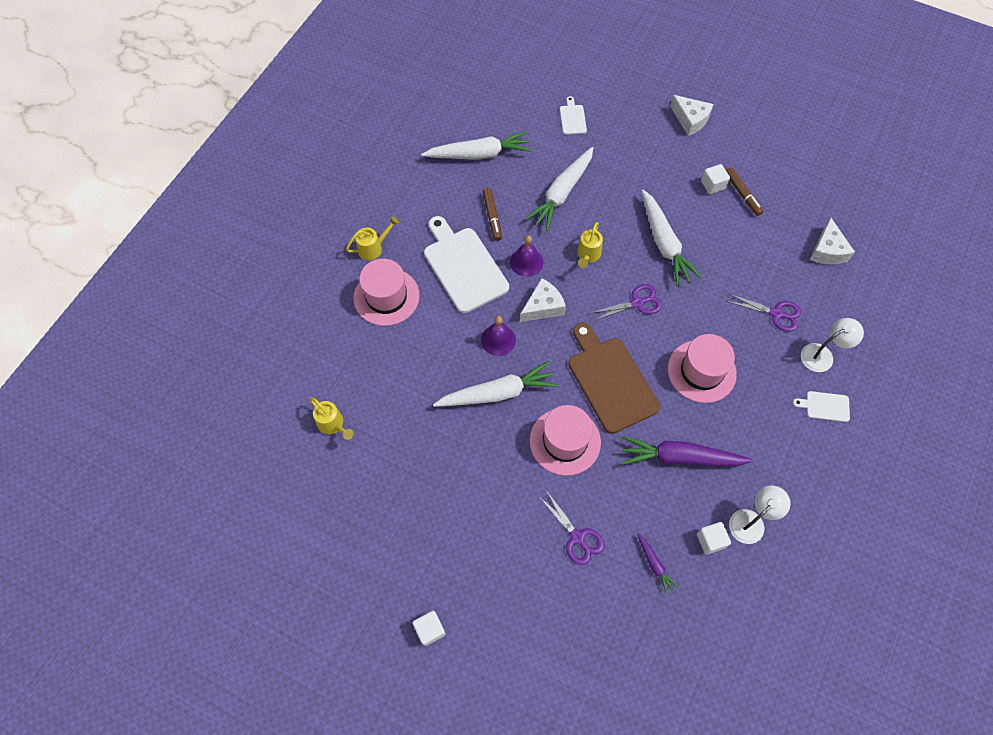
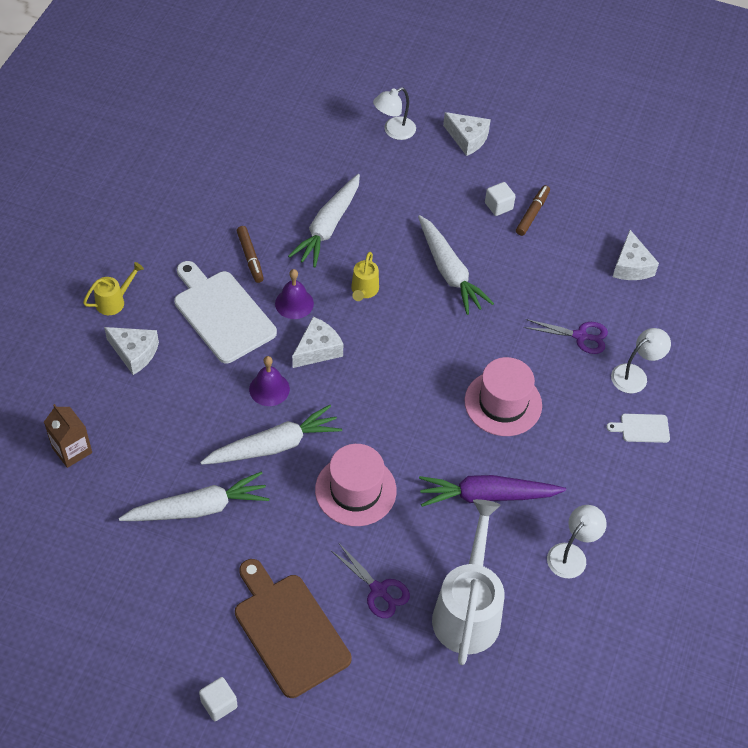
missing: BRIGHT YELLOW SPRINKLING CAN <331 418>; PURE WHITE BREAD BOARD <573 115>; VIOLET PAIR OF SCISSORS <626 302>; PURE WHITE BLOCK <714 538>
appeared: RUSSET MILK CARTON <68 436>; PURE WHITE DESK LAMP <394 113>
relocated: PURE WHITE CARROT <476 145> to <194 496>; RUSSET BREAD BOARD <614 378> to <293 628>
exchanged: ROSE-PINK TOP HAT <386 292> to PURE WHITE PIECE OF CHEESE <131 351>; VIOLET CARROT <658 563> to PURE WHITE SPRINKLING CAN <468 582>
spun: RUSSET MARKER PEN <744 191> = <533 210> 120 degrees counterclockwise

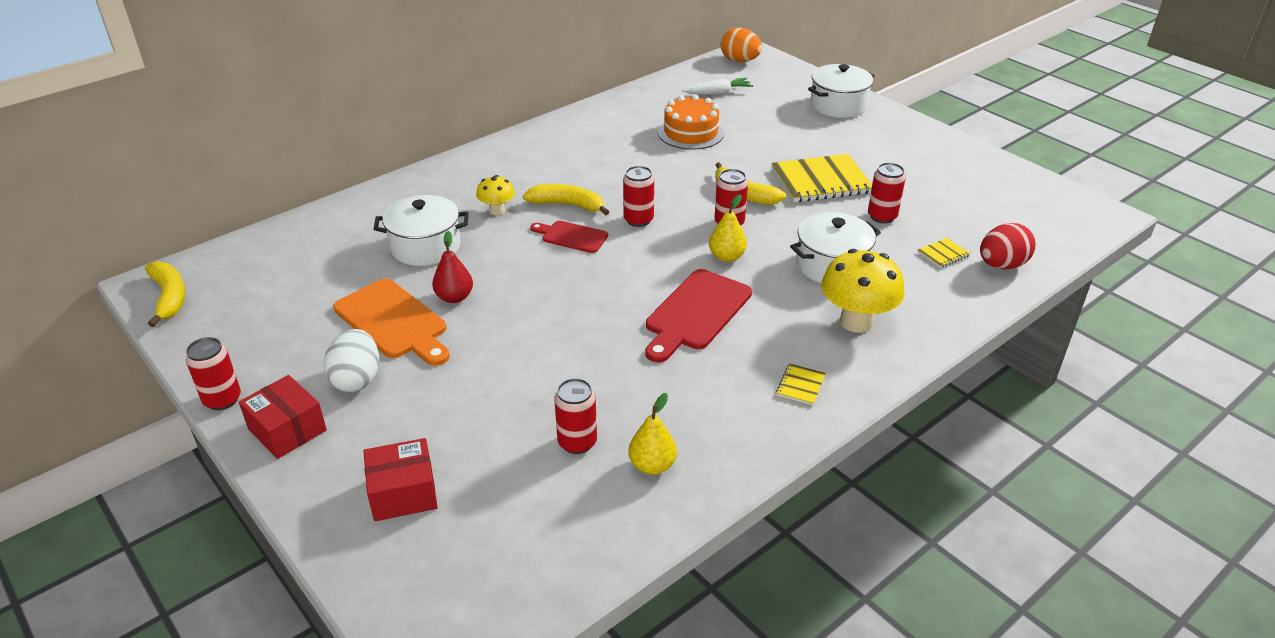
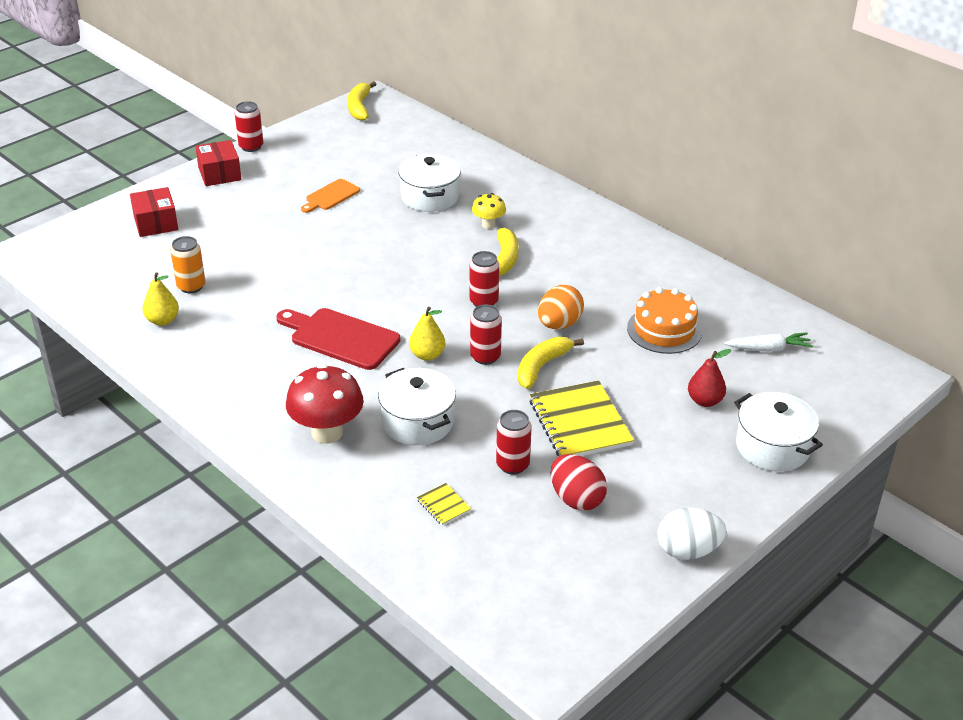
missing: SCARLET BREAD BOARD <569 237>; BRIGHT YELLOW NOTEPAD <801 384>
relocated: PURE WHITE TOY EGG <351 360> to <691 534>; SCARLET TOY PEAR <452 267> to <709 378>; BRIGHT ORANGE TOY EGG <741 44> to <561 307>; SCARLET TOY EGG <1008 246> to <579 482>
colour: SCARLET SODA CAN <575 416> to BRIGHT ORANGE SODA CAN <188 264>; BRIGHT YELLOW FUNGUS <863 291> to SCARLET FUNGUS <325 404>
spun: BRIGHT YELLOW BANANA <165 294> = <362 101> 120 degrees clockwise; SCARLET PACKAGE <283 417> = <218 163> 60 degrees counterclockwise; PURE WHITE CARROT <717 86> = <768 342> 75 degrees counterclockwise
size: BRIGHT ORANGE BREAD BOARD <391 322> = <330 196> x0.59

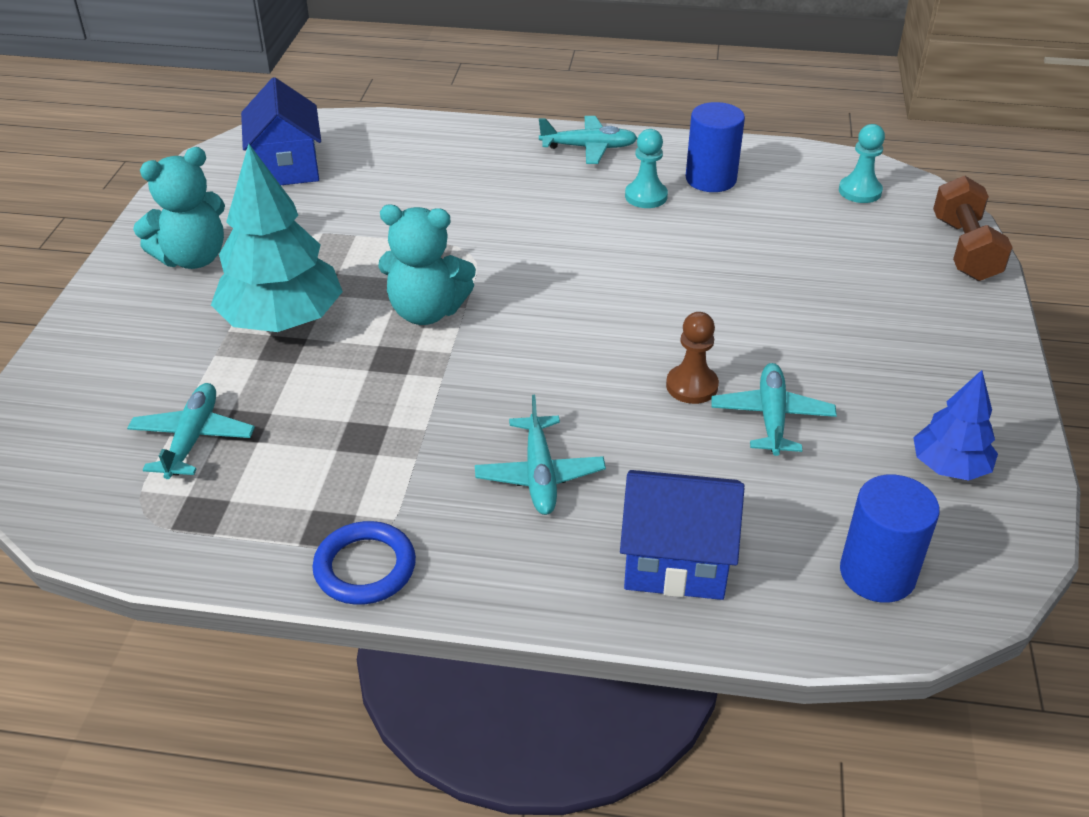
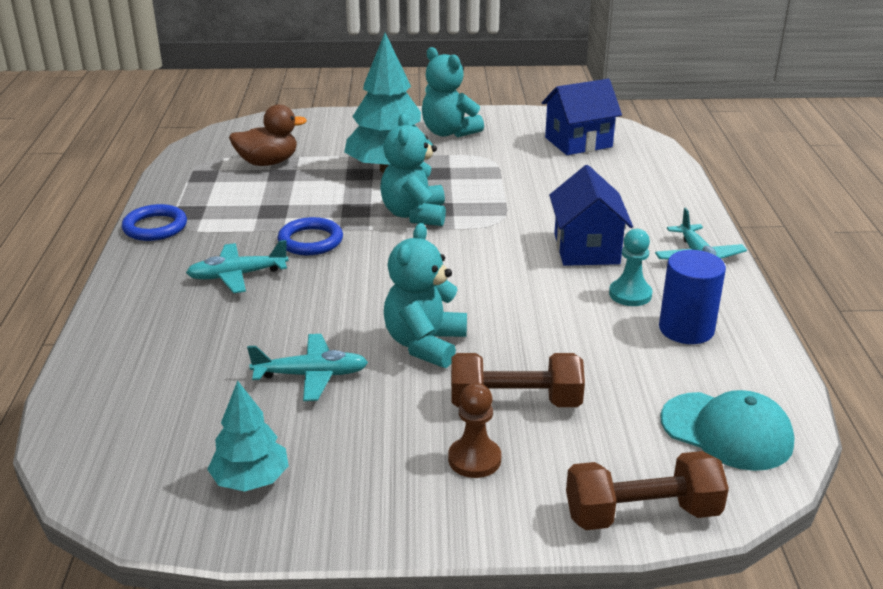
missing: BLUE SOLID CYLINDER <890 539>
appeared: BLUE HOOP <310 236>; TEAL TEDDY BEAR <425 295>; RUSSET FREE WEIGHT <518 380>
relocated: BLUE TOY HOUSE <682 535> to <591 215>; RUSSET PAWN <692 358> to <474 430>
exchanged: TEAL AEROPLANE <191 431> to RUSSET DUCK <268 135>; TEAL PAWN <862 163> to TEAL CAP <728 430>
colour: BLUE TOY TREE <955 425> to TEAL TOY TREE <248 436>

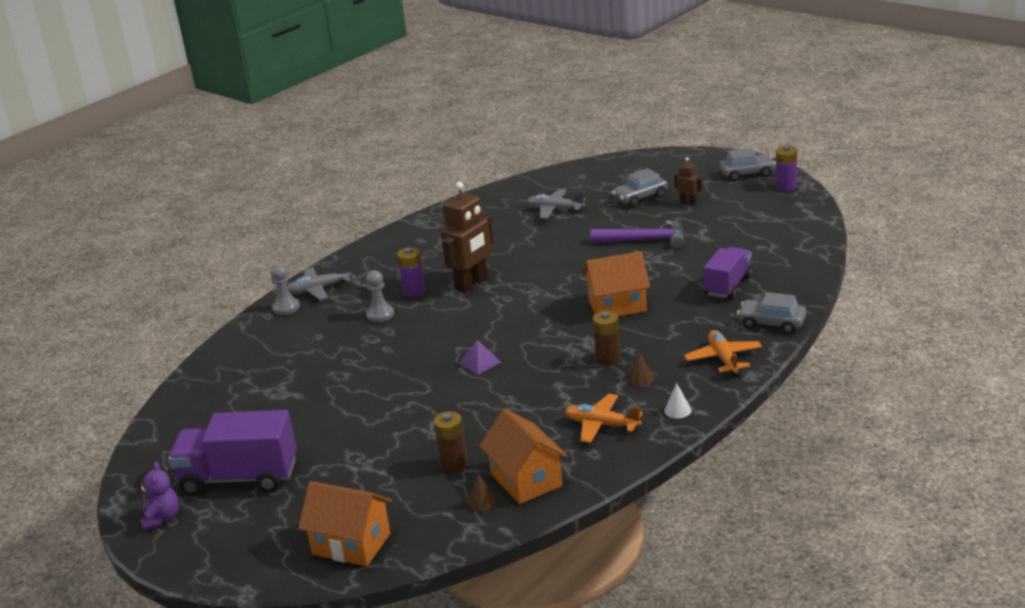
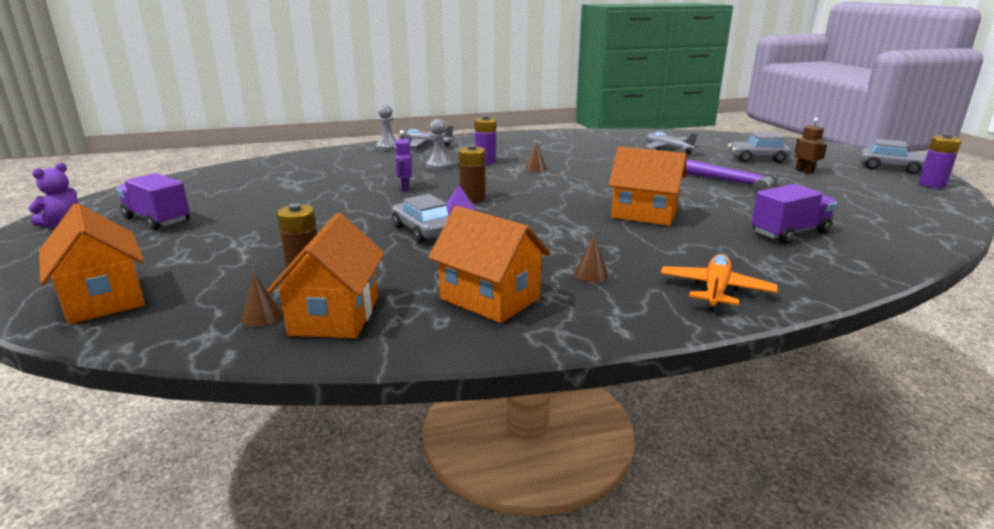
missing: PURE WHITE CONE <677 400>
appeared: VIOLET ROBOT FIGURE <404 160>
relocated: RUSSET AA BATTERY <607 338> to <472 174>; GRAY AUTOMOBILE <771 313> to <420 218>
exchanged: RUSSET ROBOT FIGURE <467 237> to RUSSET CONE <536 157>; BRIGHT ORANGE AEROPLANE <604 418> to BRIGHT ORANGE TOY HOUSE <489 264>
size: VIOLET TRUCK <232 453> = <153 201> x0.65

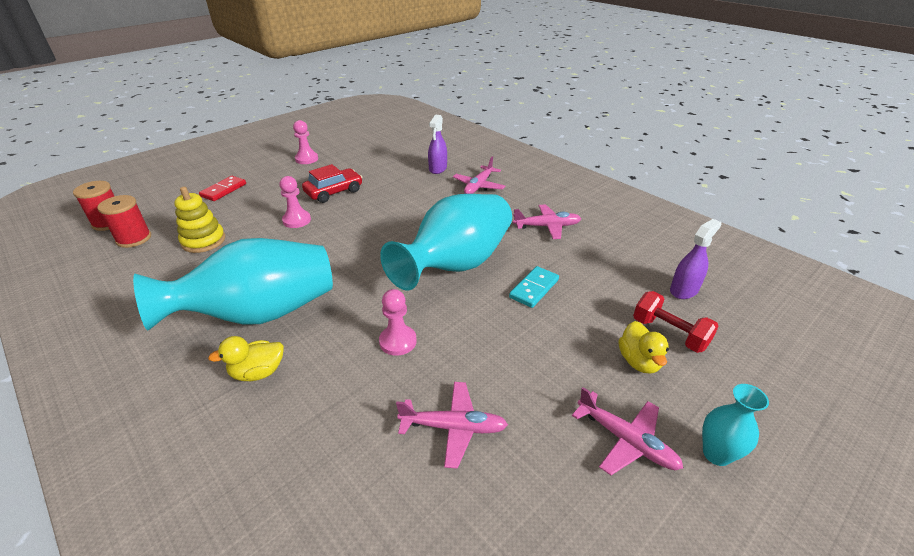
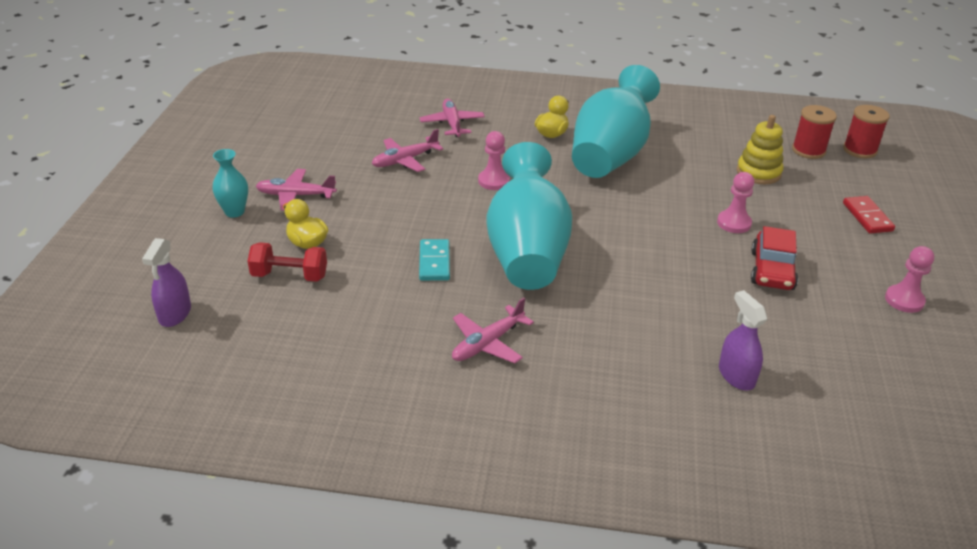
relocated: ROSE-PINK AEROPLANE <479 175> to <452 117>; VIOLET SPRAY CLEANER <695 259> to <166 282>

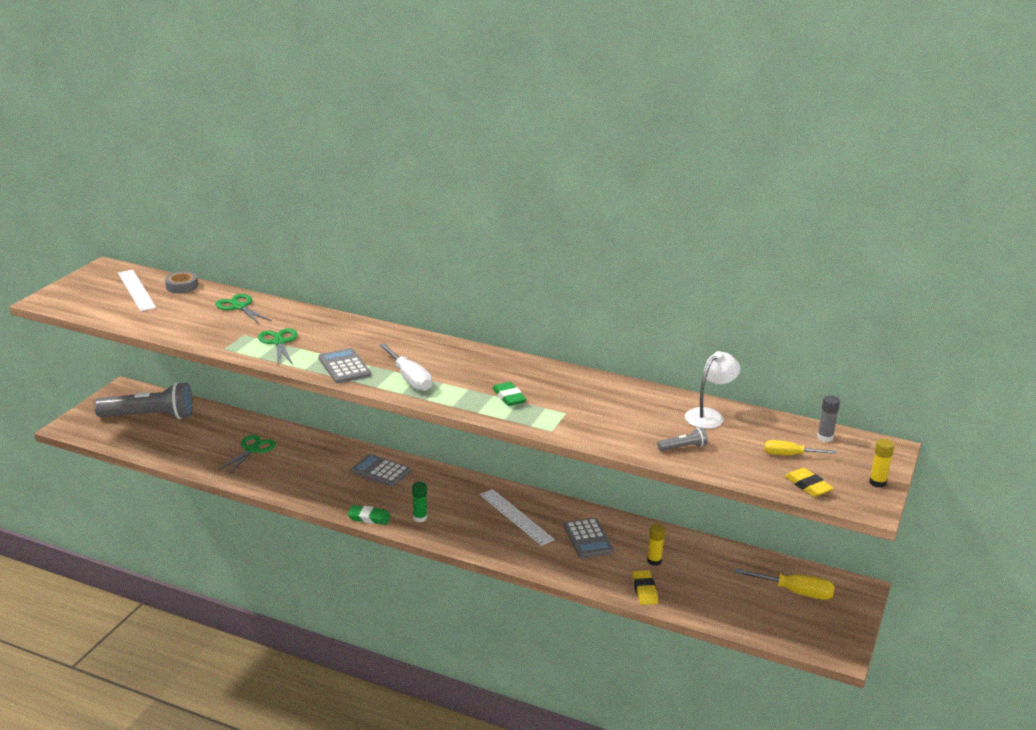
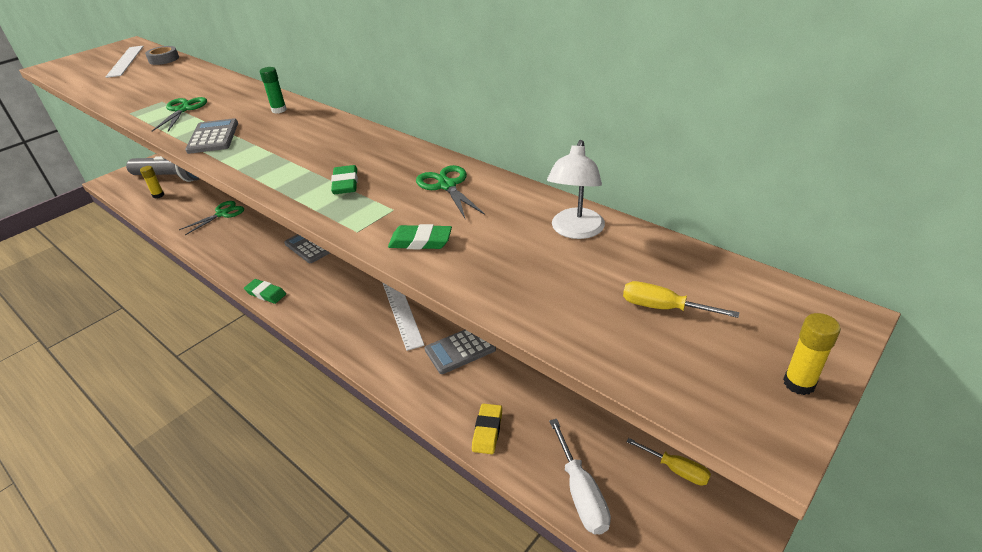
missing: GRAY TORCH <682 439>; BRIGHT YELLOW GUM ERASER <809 482>; GRAY GLUE <828 418>
appeared: LEAF-GREEN GUM ERASER <420 236>
relocated: LEAF-GREEN PAIR OF SCISSORS <243 309> to <450 191>; PURE WHITE HAND SCREWDRIVER <405 367> to <580 476>; LEAF-GREEN GLUE <419 502> to <273 90>; BRIGHT YELLOW GLUE <656 545> to <152 182>
spun: GRAY CALCULATOR <588 538> = <460 352> 60 degrees clockwise; PURE WHITE DESK LAMP <712 390> = <576 189> 135 degrees clockwise
size: BRIGHT YELLOW HAND SCREWDRIVER <784 584> = <668 461> x0.66

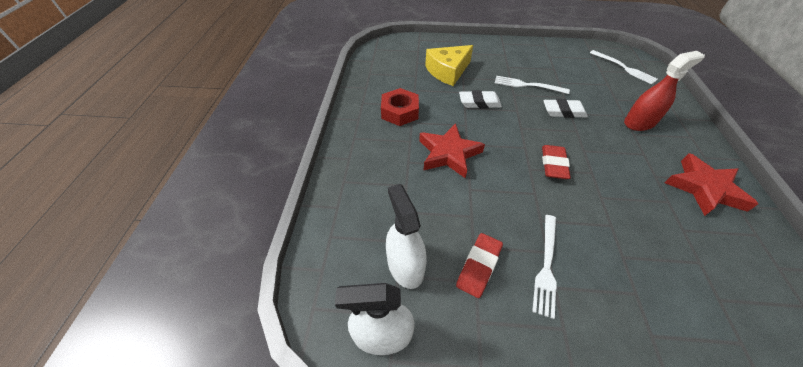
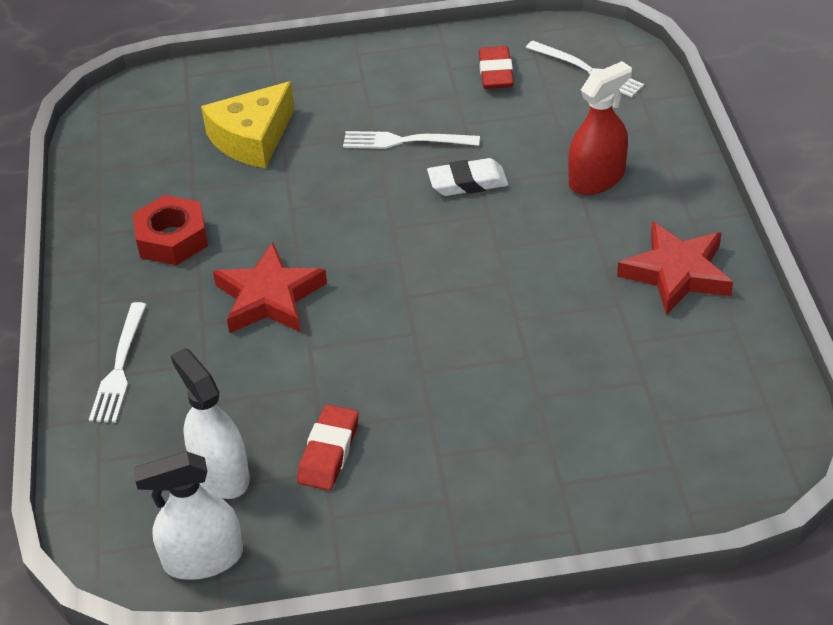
missing: PURE WHITE GUM ERASER <480 99>
relocated: PURE WHITE DINNER FORK <544 267> to <118 362>; SCARLET GUM ERASER <556 162> to <496 67>

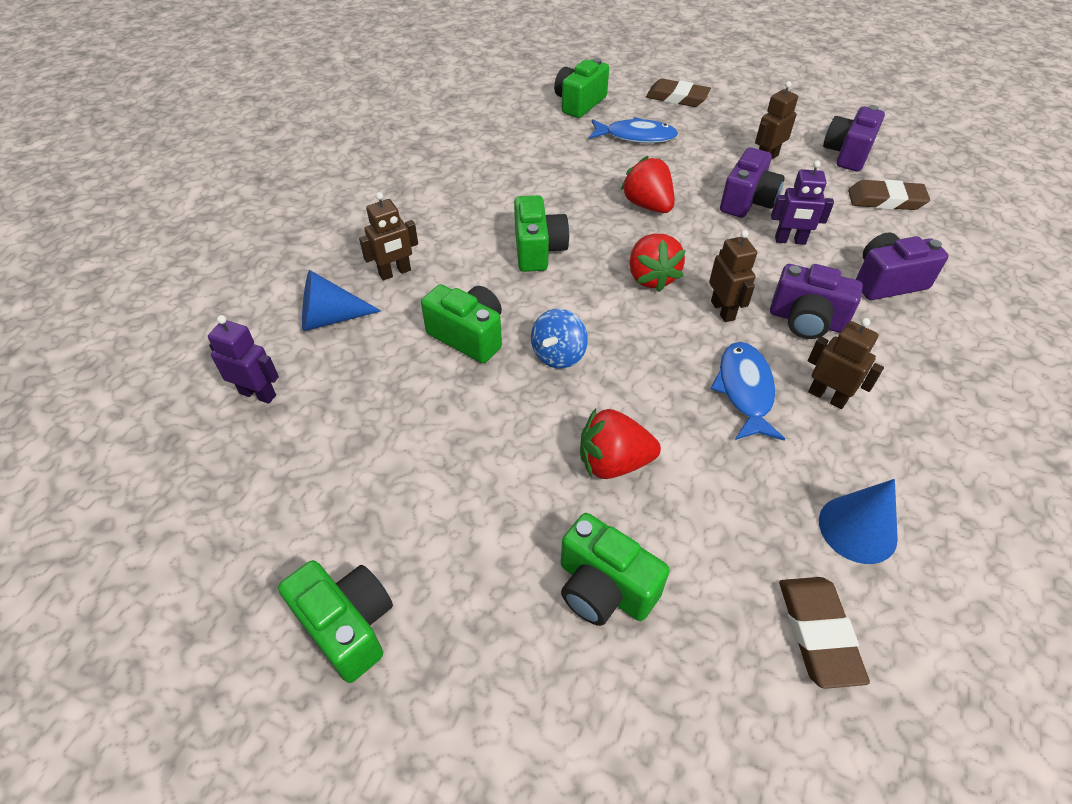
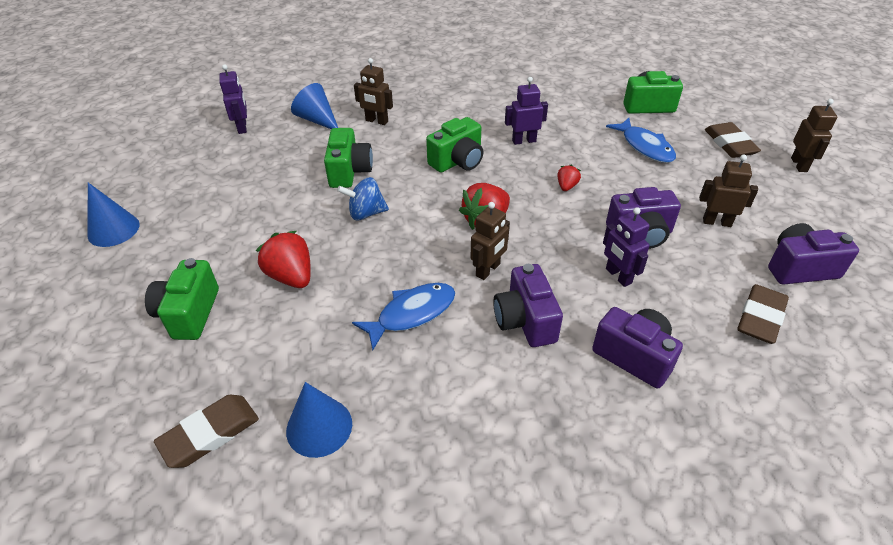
appeared: VIOLET ROBOT FIGURE <526 111>
relocated: RUSSET ROBOT FIGURE <846 363> to <814 135>
exchanged: LEAF-GREEN COMPACT CAMERA <335 621> to BLUE CONE <113 215>
spun: RUSSET GUM ERASER <889 195> = <763 314> 60 degrees clockwise
size: SCARLET TOY STRAWBERRY <648 184> = <569 178> x0.53

